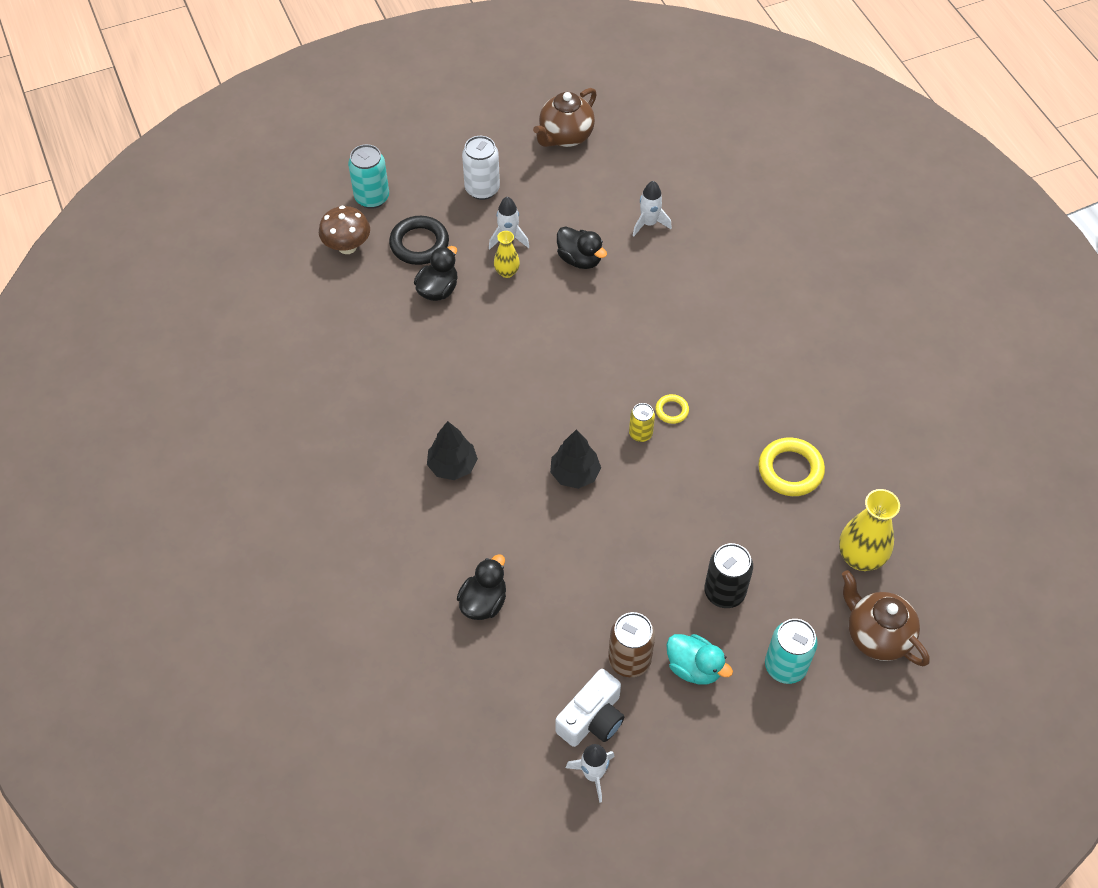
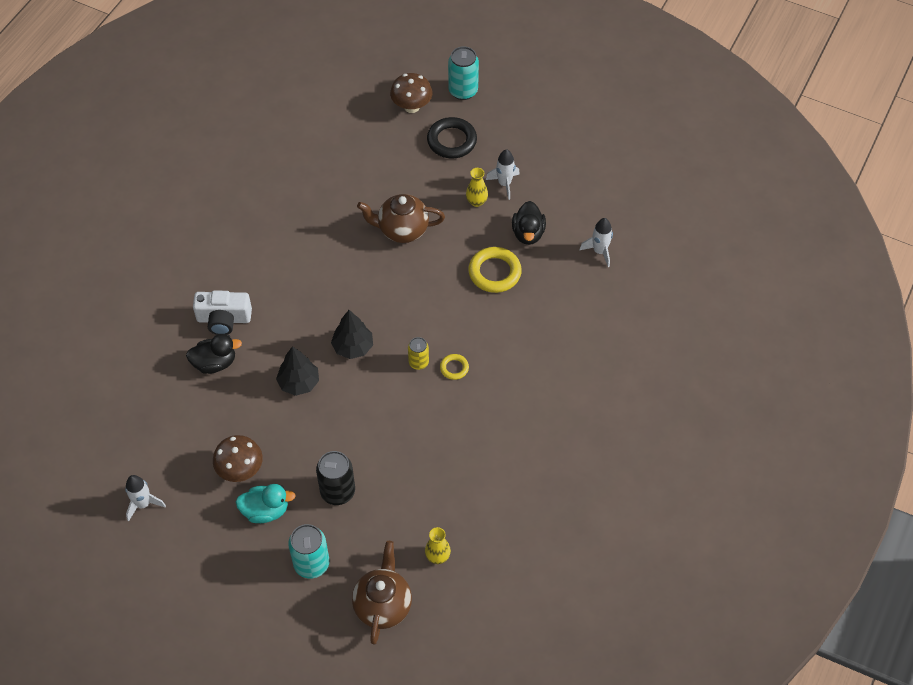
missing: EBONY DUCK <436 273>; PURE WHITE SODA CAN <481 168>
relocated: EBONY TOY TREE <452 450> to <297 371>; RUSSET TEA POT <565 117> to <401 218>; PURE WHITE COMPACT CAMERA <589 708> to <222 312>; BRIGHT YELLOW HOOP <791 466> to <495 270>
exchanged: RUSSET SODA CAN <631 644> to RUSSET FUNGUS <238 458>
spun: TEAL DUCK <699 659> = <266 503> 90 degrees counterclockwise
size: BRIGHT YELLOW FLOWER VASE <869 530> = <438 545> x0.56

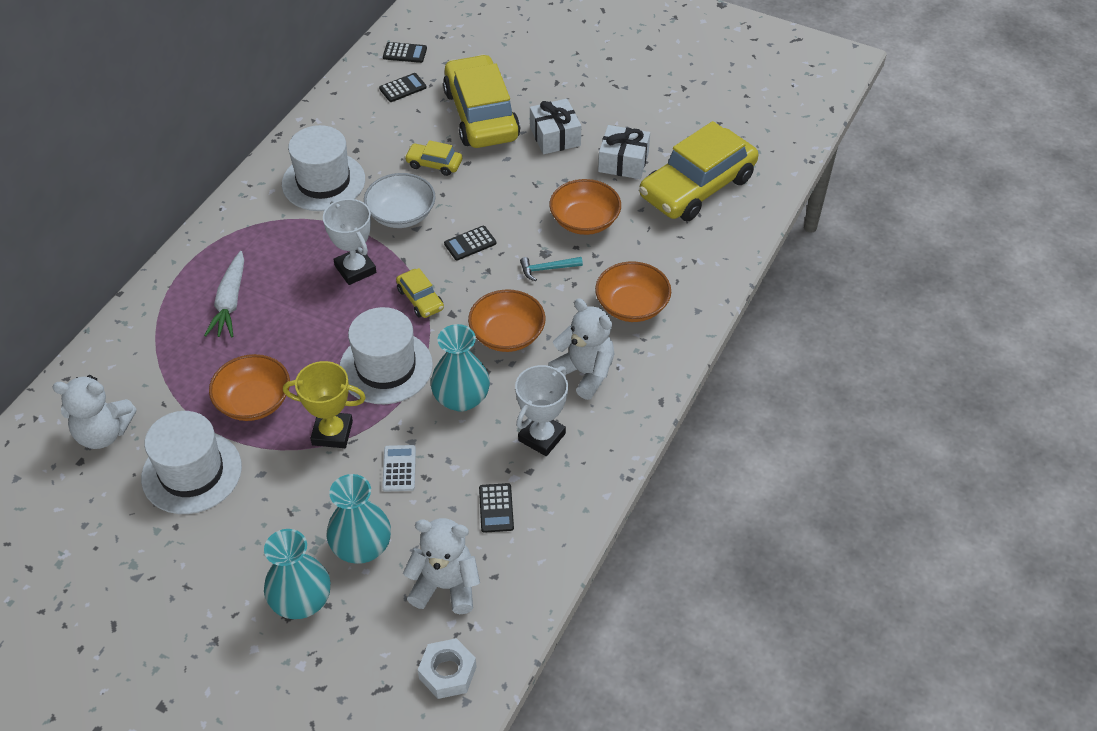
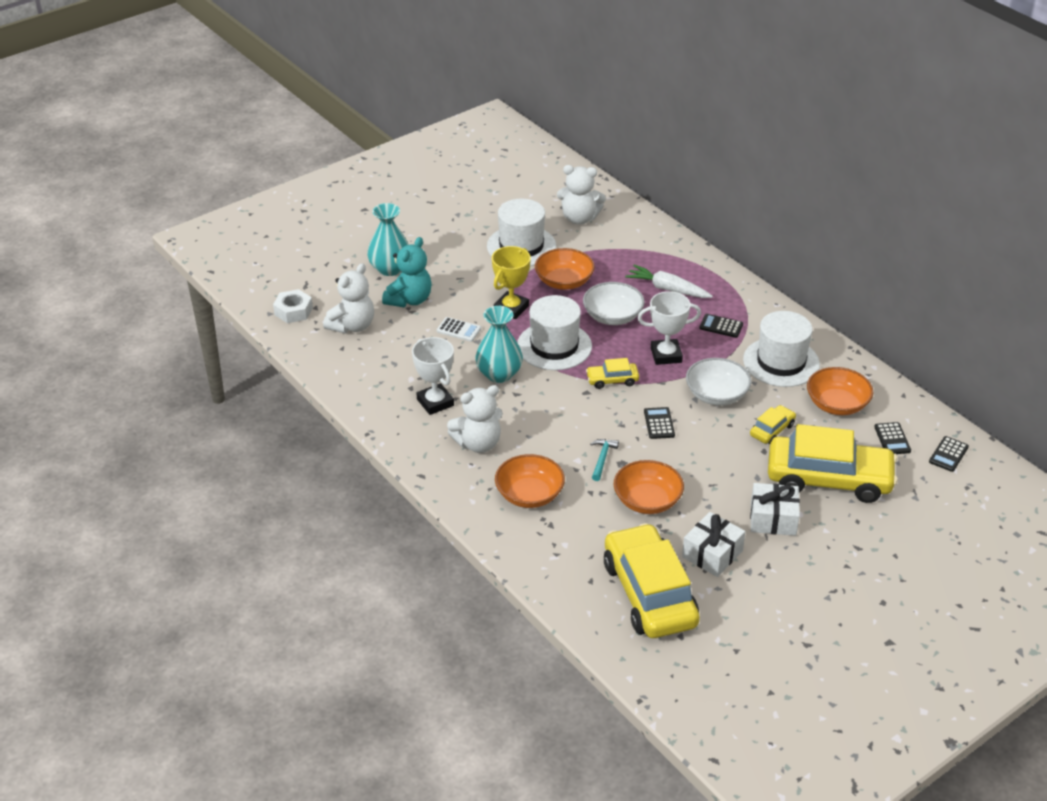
appeared: PURE WHITE BOWL <614 303>
relocated: BRIGHT ORANGE BOWL <507 320> to <840 391>; EBONY CALCULATOR <496 508> to <721 326>
exchanged: TEAL FLOWER VASE <358 519> to TEAL TEDDY BEAR <407 272>
spun: PURE WHITE TEDDY BEAR <94 412> = <581 195> 105 degrees counterclockwise

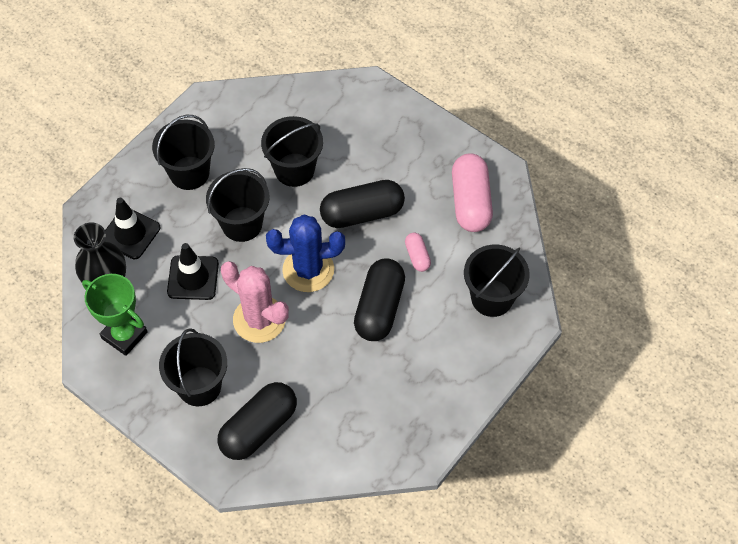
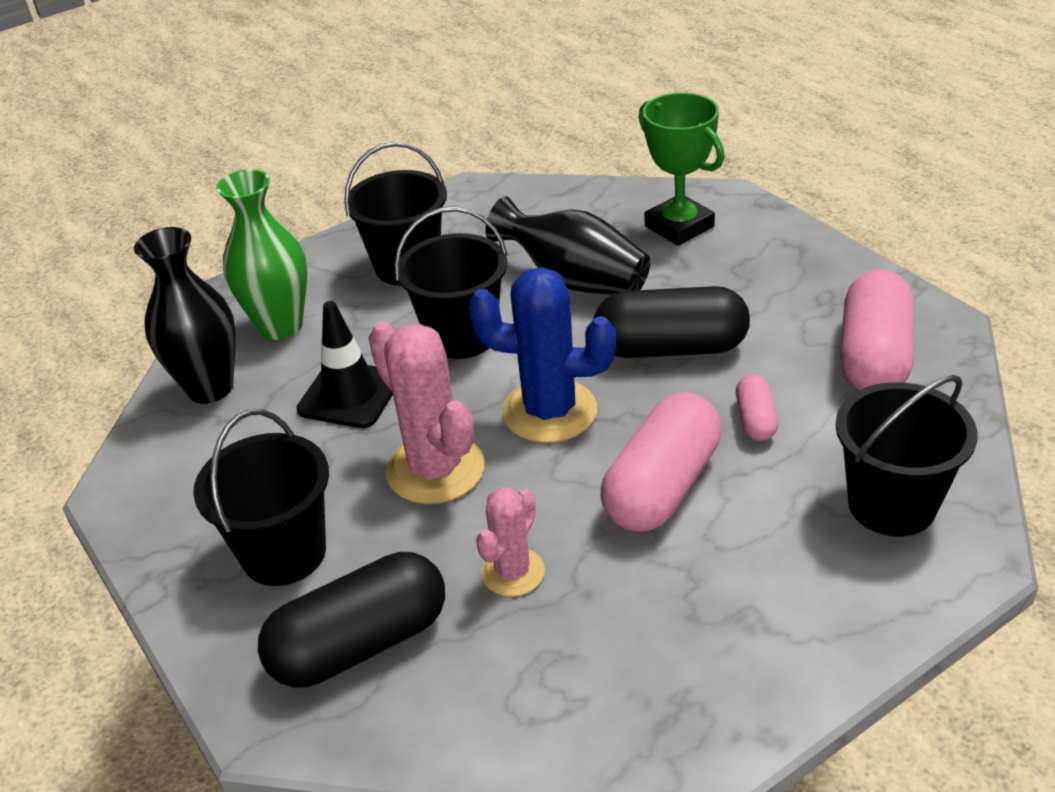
appeared: ROSE-PINK CACTUS <510 541>
relocated: LEAF-GREEN AWARD CUP <115 315> to <682 169>
exchanged: EBONY SAFETY CONE <132 228> to LEAF-GREEN FLOWER VASE <261 254>; EBONY BUCKET <292 151> to EBONY FLOWER VASE <568 245>
colour: EBONY PILL <379 299> to ROSE-PINK PILL <661 462>

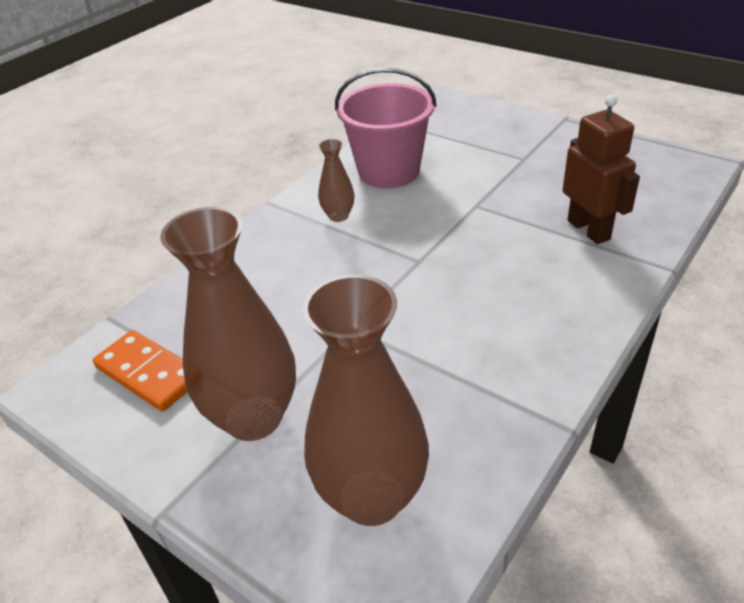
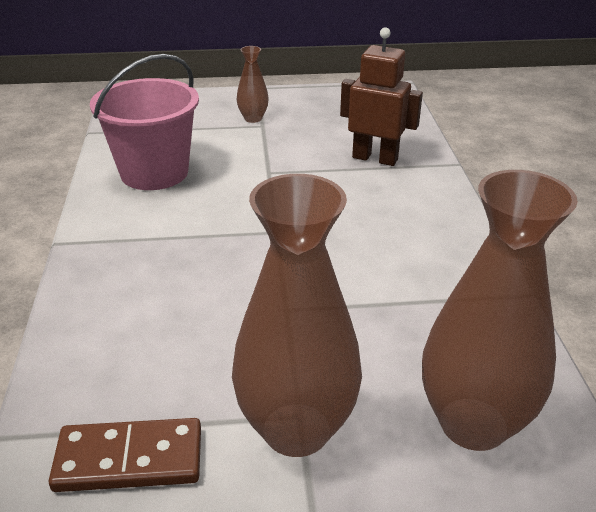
relocated: RUSSET FLOWER VASE <336 180> to <252 84>
colour: BRIGHT ORANGE DOMINO <140 370> to RUSSET DOMINO <124 455>

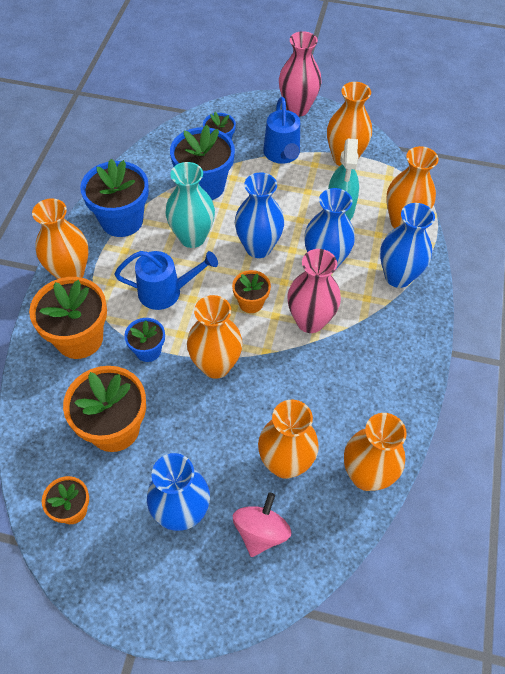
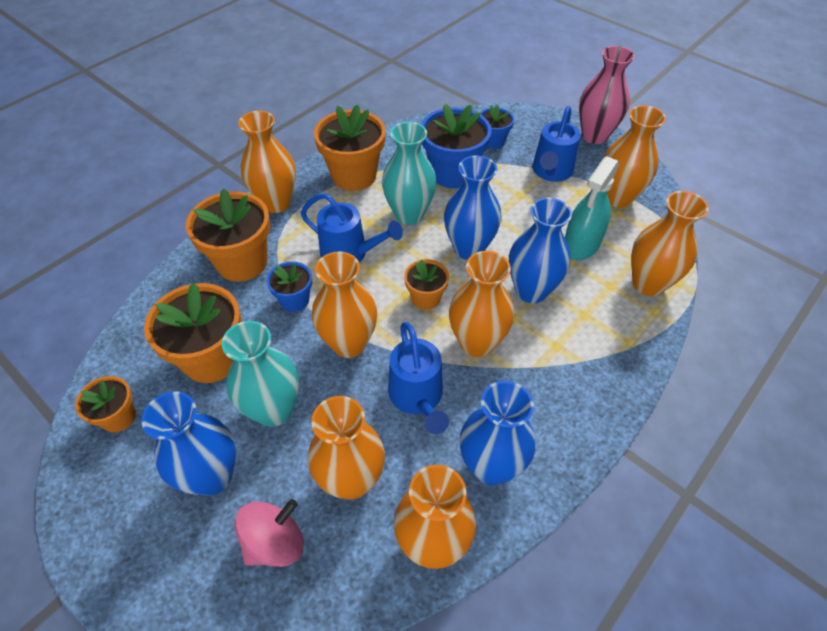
appeared: TEAL FLOWER VASE <260 374>; BLUE SPRINKLING CAN <418 378>
relocated: BLUE FLOWER VASE <407 245> to <497 433>
colour: BLUE FLOWER POT <114 198> to BRIGHT ORANGE FLOWER POT <350 147>; ROSE-PINK FLOWER VASE <314 291> to BRIGHT ORANGE FLOWER VASE <481 304>

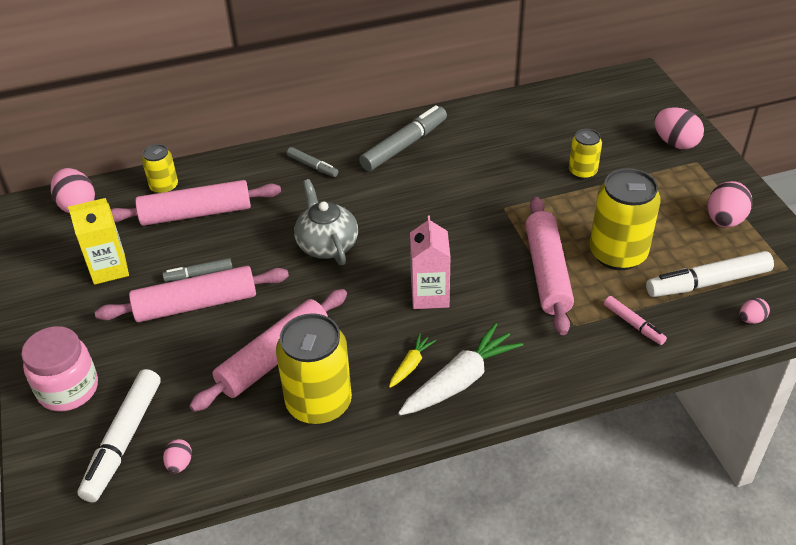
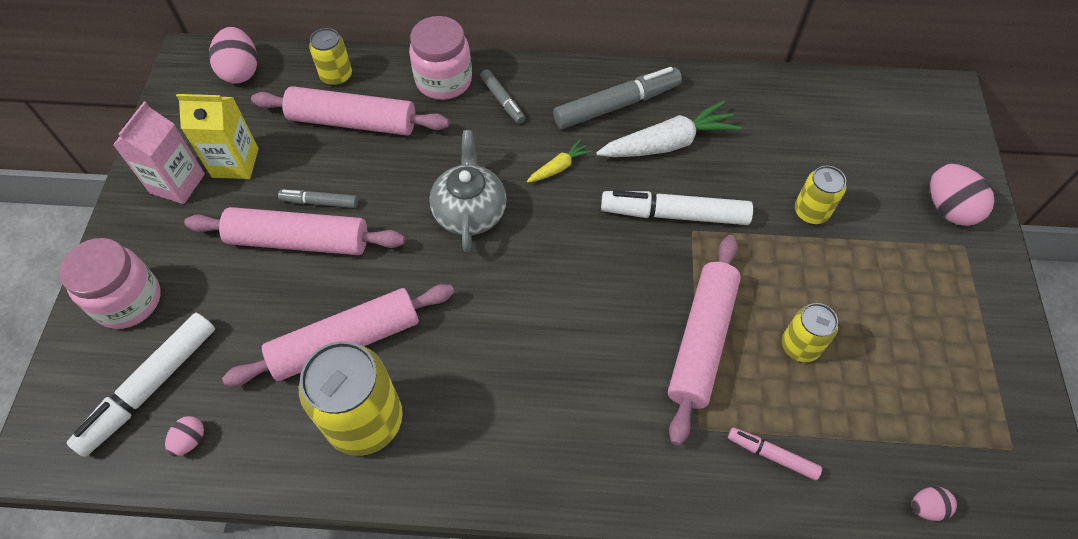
missing: ROSE-PINK TOY EGG <730 204>
appeared: ROSE-PINK PRESERVE JAR <440 58>
relocated: BRIGHT YELLOW CARROT <412 360> to <560 161>; PURE WHITE CARROT <460 369> to <669 128>; ROSE-PINK MILK CARTON <430 262> to <159 153>; PURE WHITE MARKER PEN <710 274> to <677 208>
spun: ROSE-PINK MARKER PEN <635 320> = <775 453> 135 degrees clockwise
size: BRIGHT YELLOW SODA CAN <625 219> = <810 332> x0.54

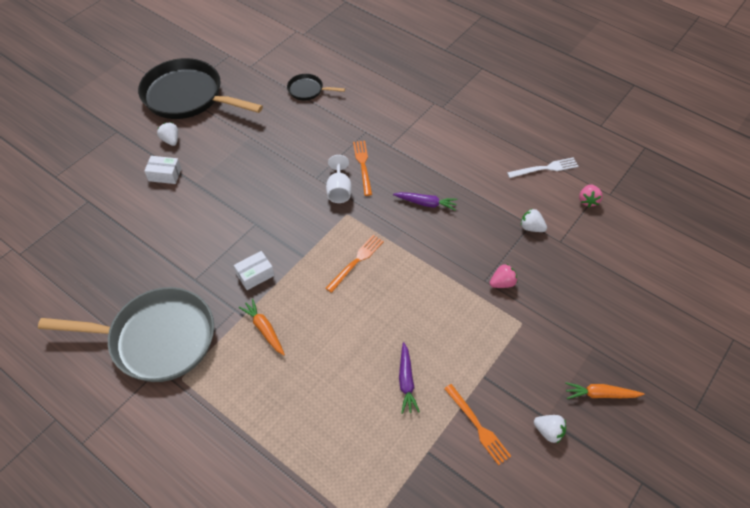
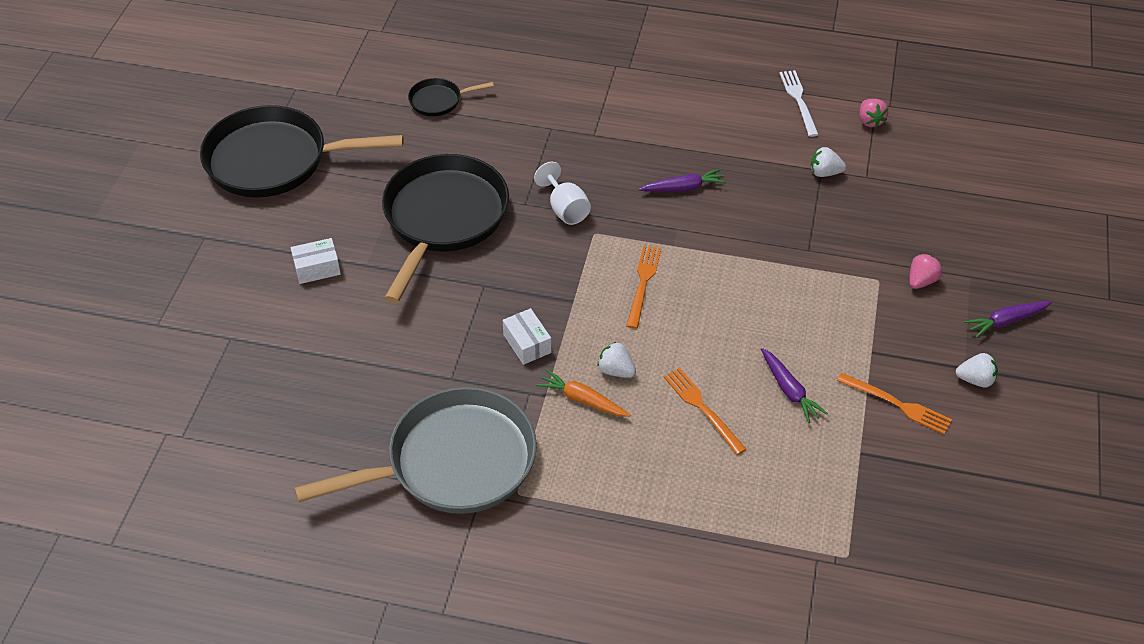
appeared: EBONY SKILLET <445 228>
relocated: PURE WHITE TOY STRAWBERRY <167 134> to <616 360>; BRIGHT ORANGE DINNER FORK <362 168> to <705 411>; ROSE-PINK TOY STRAWBERRY <504 276> to <925 271>
colour: BRIGHT ORANGE CARROT <604 390> to VIOLET CARROT <1008 319>
spun: PURE WHITE PACKAGE <254 270> = <527 336> 60 degrees counterclockwise; PURE WHITE DINNER FORK <542 167> = <799 103> 60 degrees counterclockwise

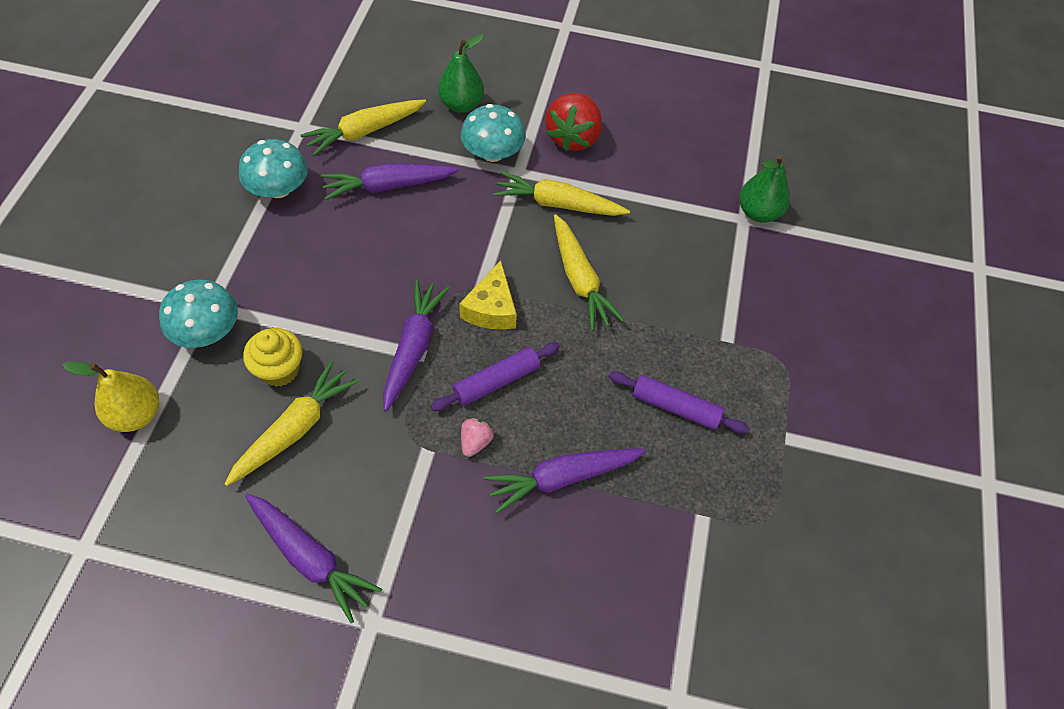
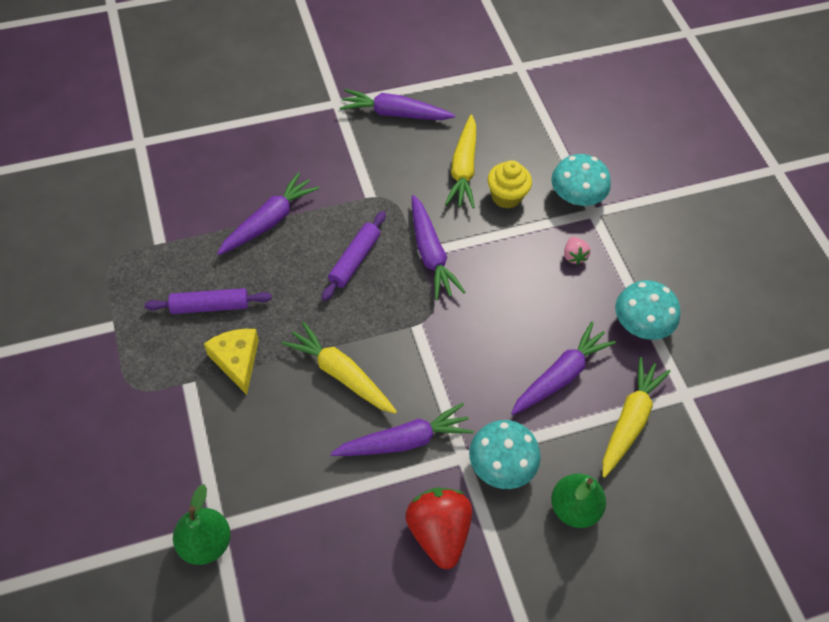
missing: BRIGHT YELLOW TOY PEAR <110 396>
relocated: BRIGHT YELLOW PIECE OF CHEESE <488 295> to <231 362>; ROSE-PINK TOY STRAWBERRY <477 437> to <577 251>
colour: BRIGHT YELLOW CARROT <561 193> to VIOLET CARROT <402 429>

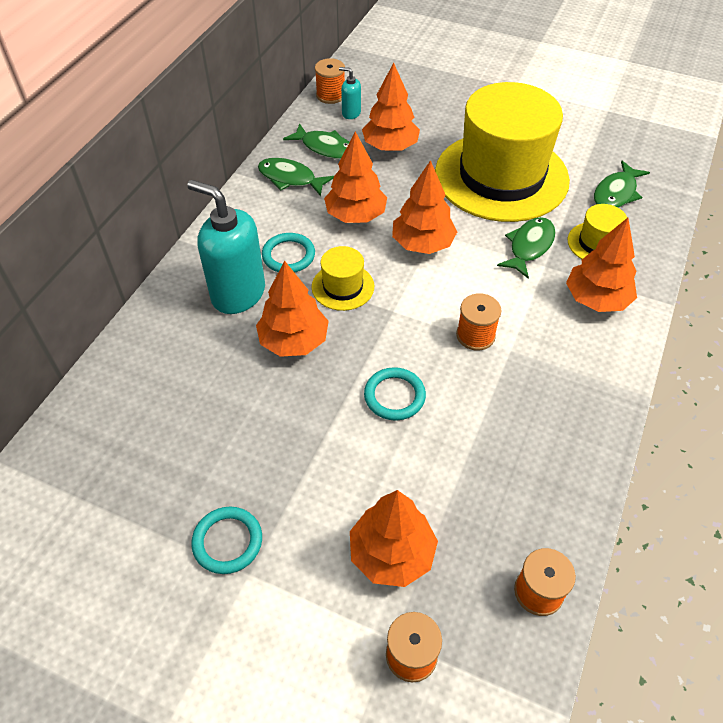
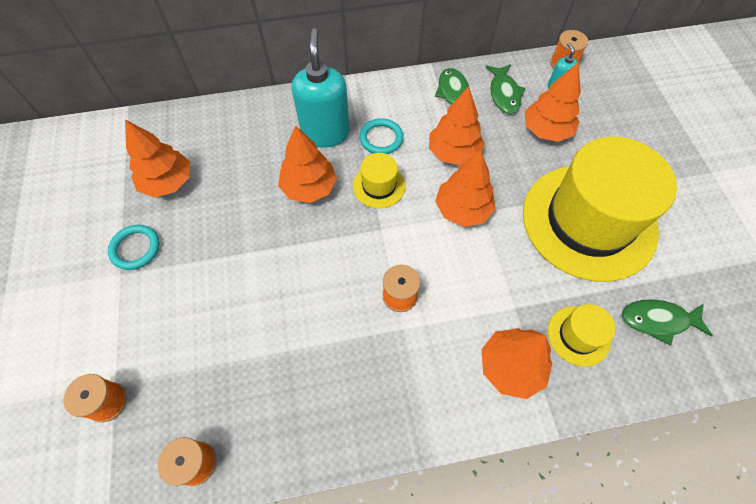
missing: TEAL HOOP <395 394>; LEAF-GREEN FISH <526 248>
relocated: BRIGHT ORANGE TOY TREE <394 538> to <157 159>

